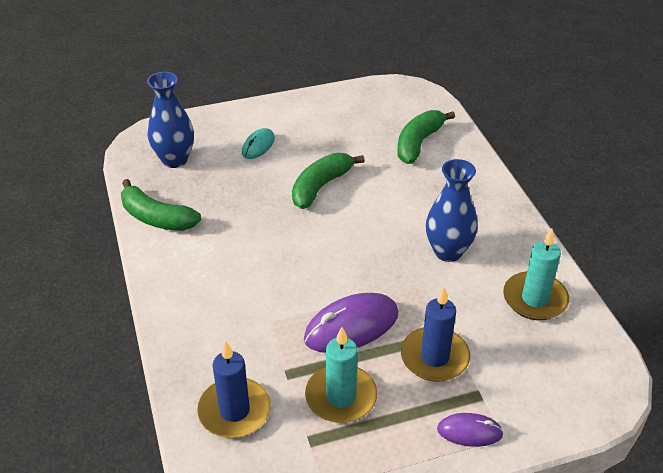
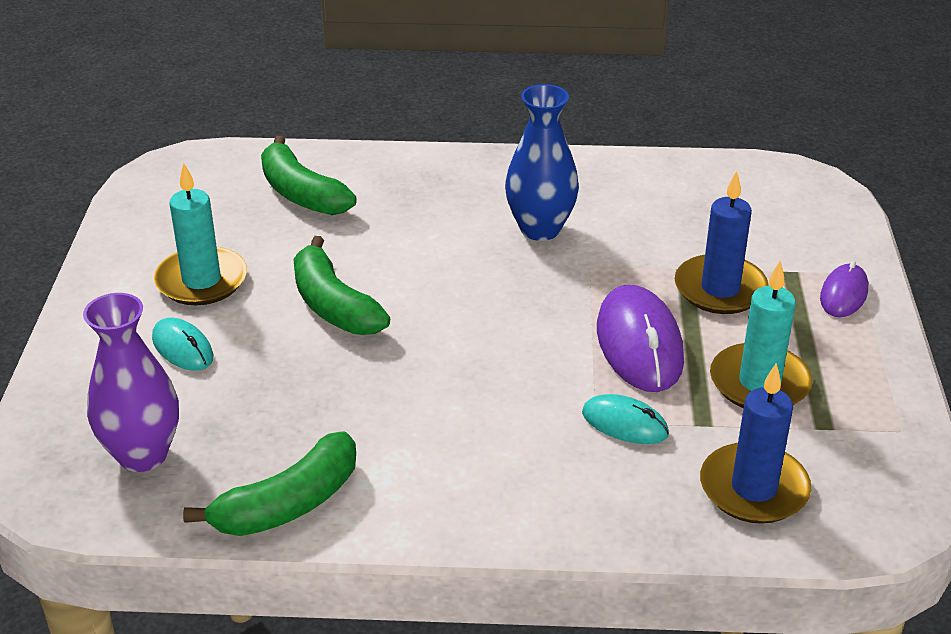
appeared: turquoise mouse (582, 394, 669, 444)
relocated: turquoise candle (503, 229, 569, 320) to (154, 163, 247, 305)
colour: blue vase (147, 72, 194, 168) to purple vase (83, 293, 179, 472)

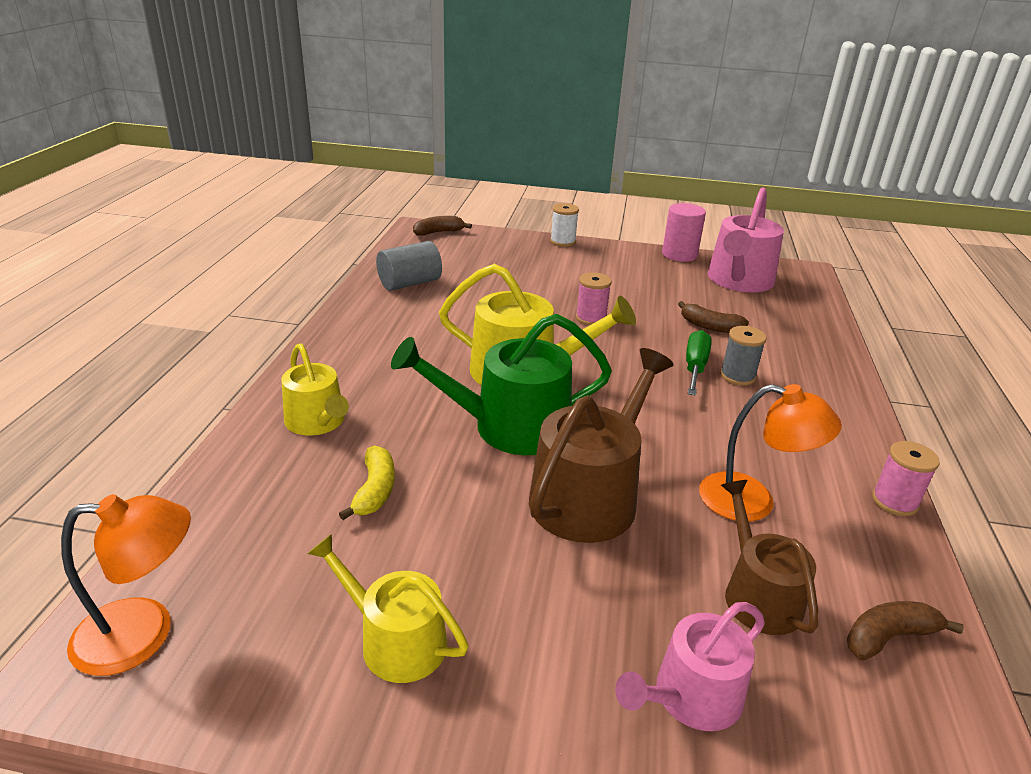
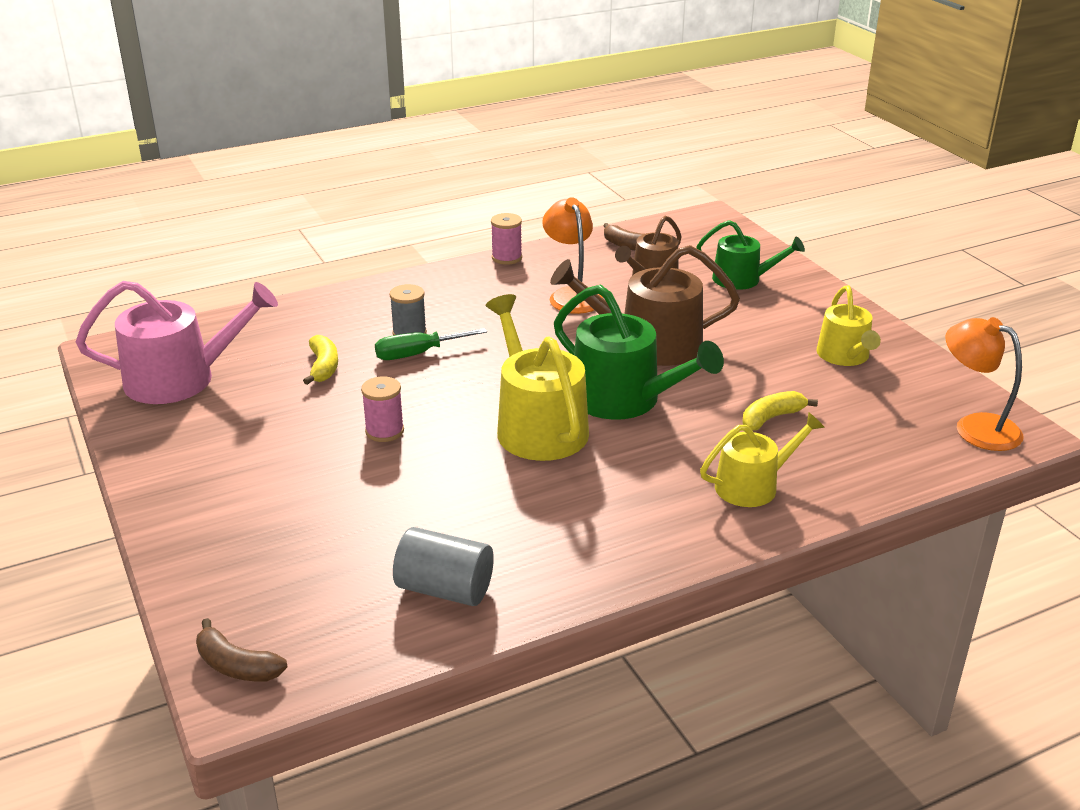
missing: white spool (550, 203, 579, 247); pink cylinder (662, 203, 706, 262)
colour: brown banana (678, 301, 749, 333) to yellow banana (303, 335, 338, 385); pink watering can (615, 602, 765, 731) to green watering can (696, 220, 805, 290)
spun: yellow watering can (281, 343, 349, 436) = (700, 412, 825, 507) 45 degrees clockwise

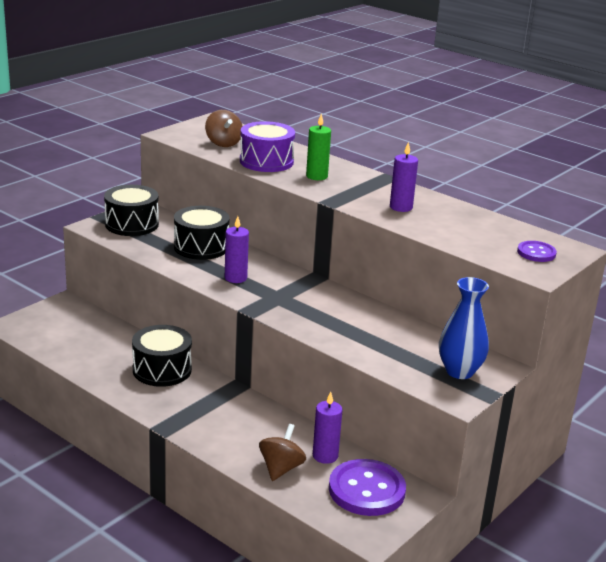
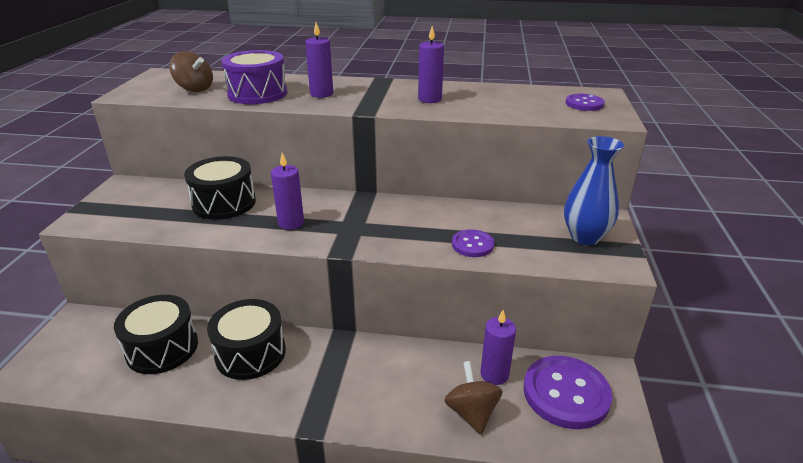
appeared: purple button (452, 229, 494, 257)
relocated: black drum (104, 185, 159, 236) to (114, 295, 198, 374)
colour: green candle (306, 114, 331, 180) to purple candle (305, 22, 333, 98)

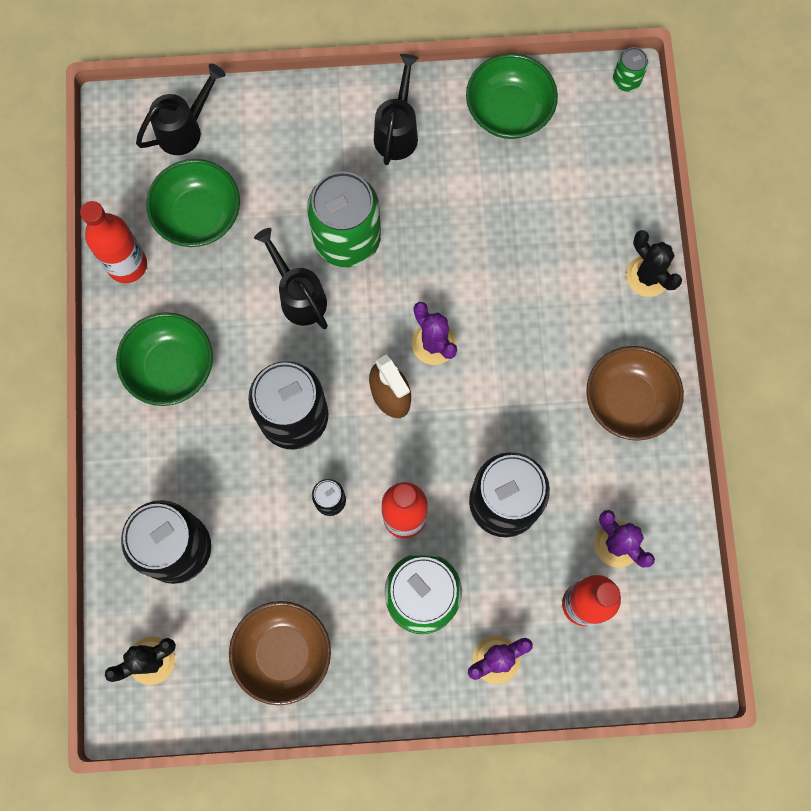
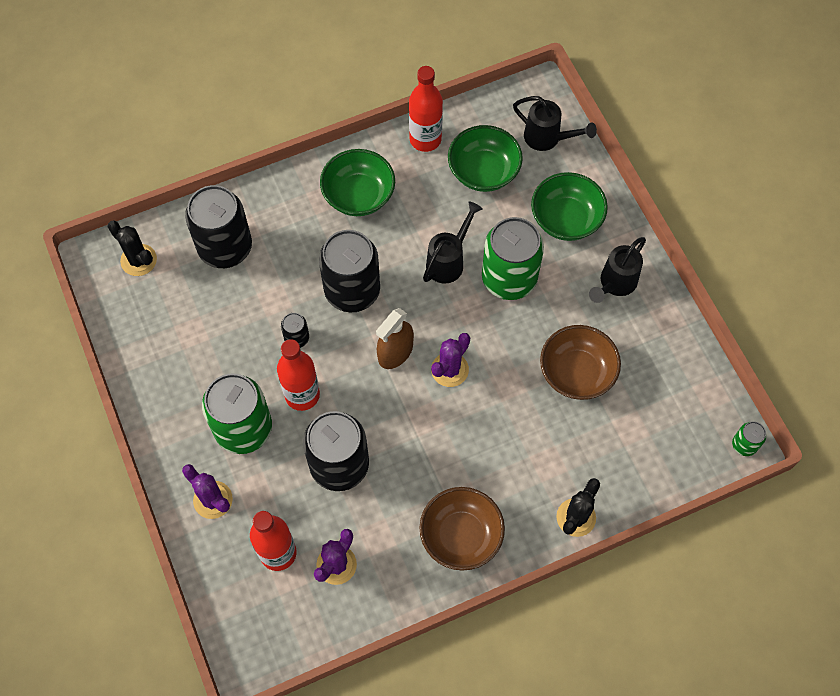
relocated: green bowl (466, 53, 558, 139) to (531, 172, 608, 241); brown bowl (229, 601, 331, 705) to (540, 325, 621, 400)
spun: black watering can (374, 54, 419, 165) = (589, 237, 646, 303) 135 degrees clockwise

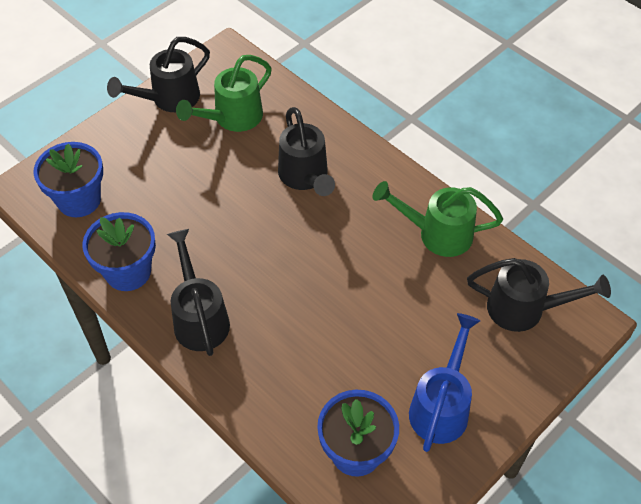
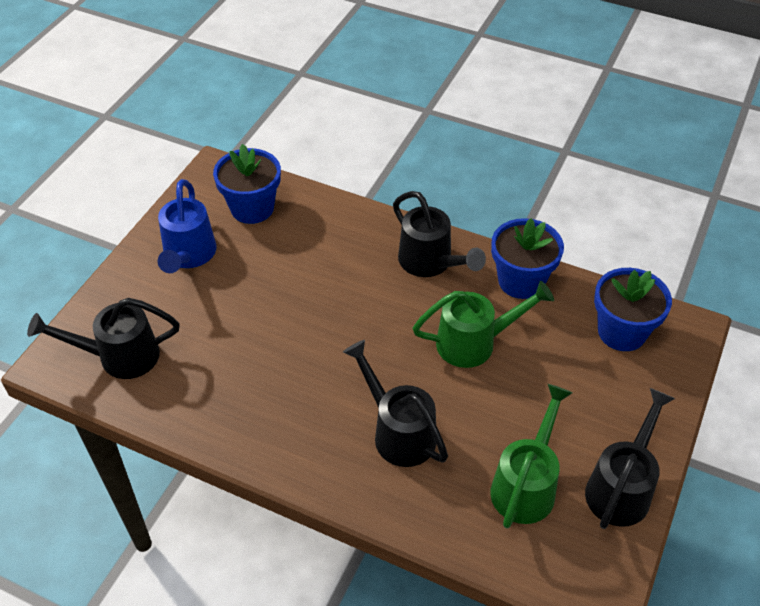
relocated: green watering can (373, 181, 503, 257) to (413, 281, 554, 368)

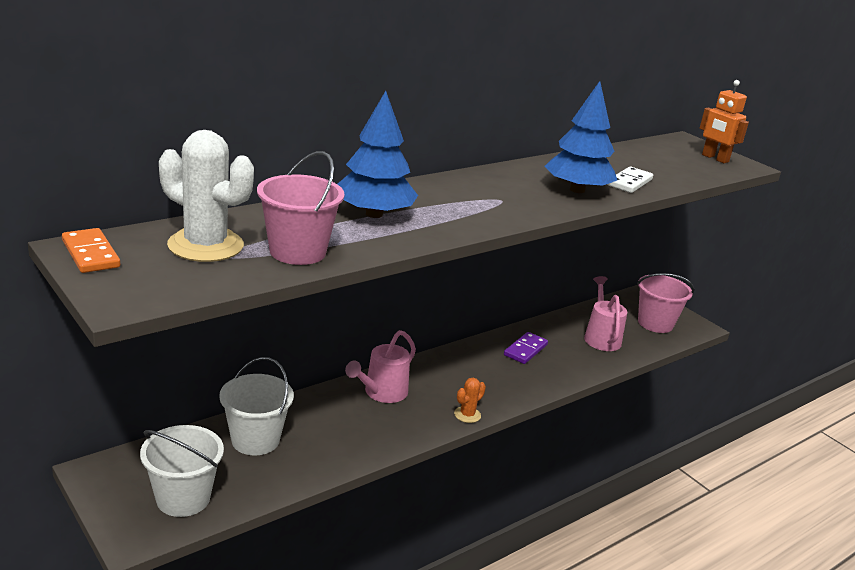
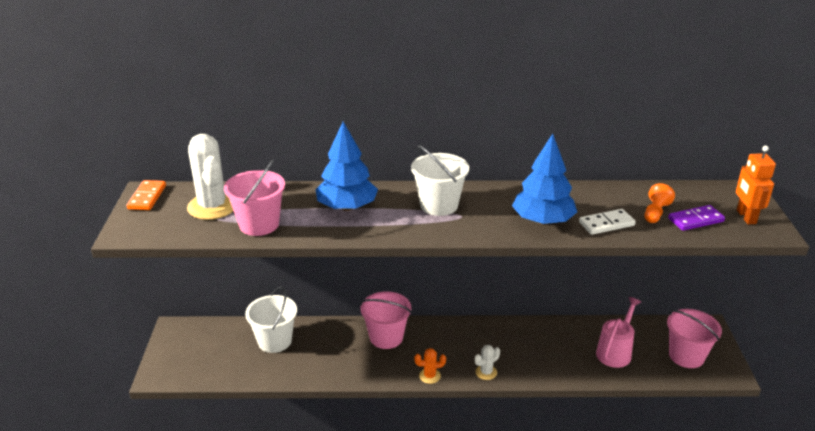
appeared: white cactus (475, 345, 500, 380); orange pawn (645, 183, 675, 223)
relocated: white bucket (140, 425, 224, 517) to (411, 145, 469, 216); purple domino (504, 332, 548, 364) to (668, 205, 725, 231)
exchanged: pink watering can (345, 330, 416, 403) to pink bucket (360, 291, 412, 349)

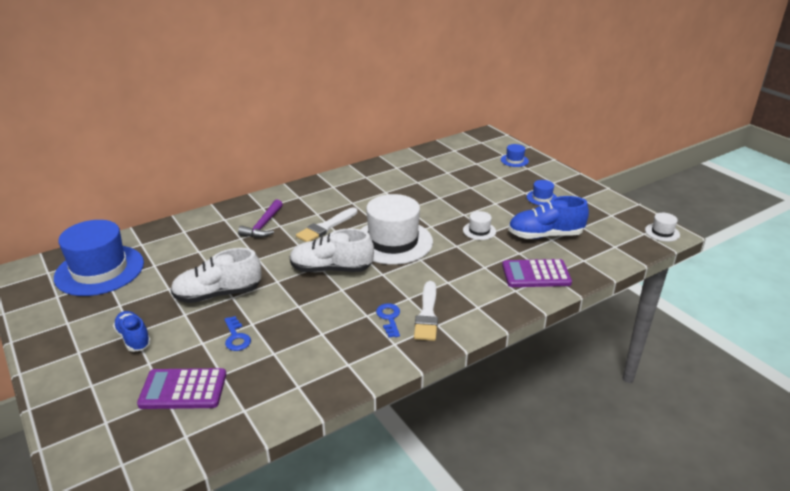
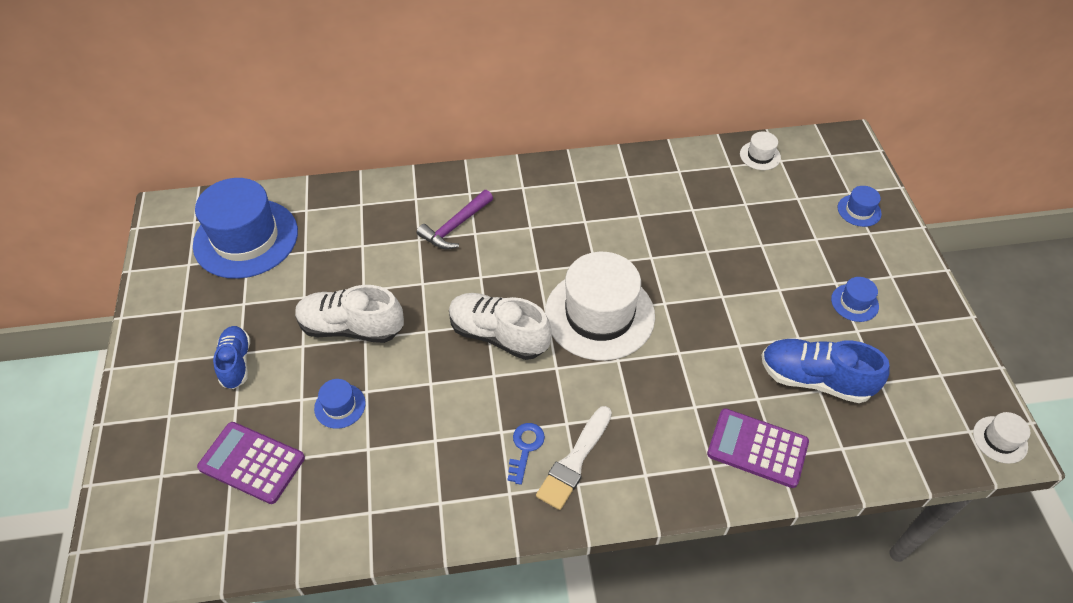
missing: white brush (296, 207, 357, 242)
relocated: white hat (463, 211, 496, 240) to (740, 132, 781, 170)
exchanged: blue key (224, 316, 251, 351) to blue hat (314, 379, 366, 429)

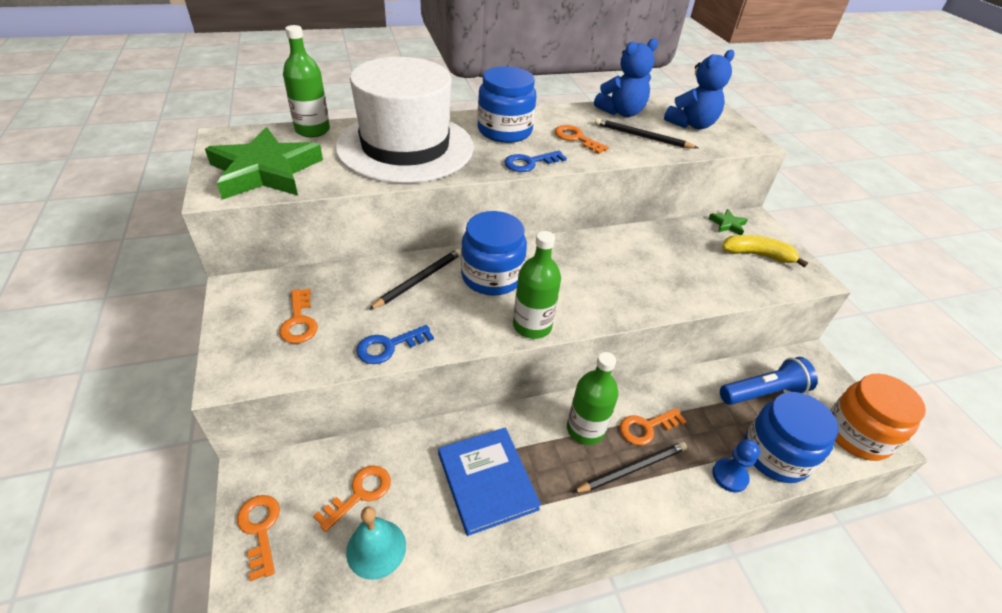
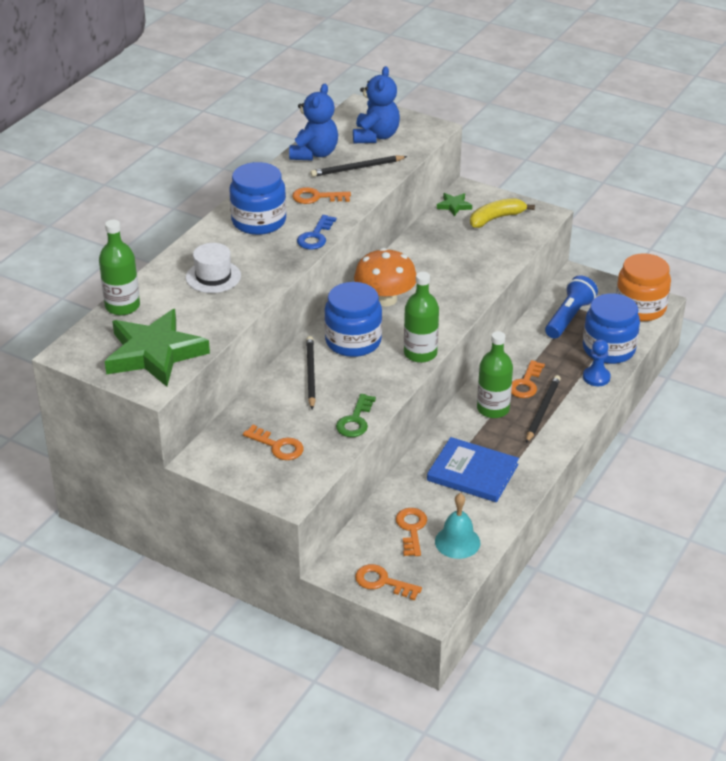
appeared: orange mushroom (354, 248, 416, 306)
colour: blue key (356, 325, 434, 364) to green key (336, 394, 376, 437)
size: white hat (335, 57, 474, 183) = (186, 243, 241, 293) x0.41

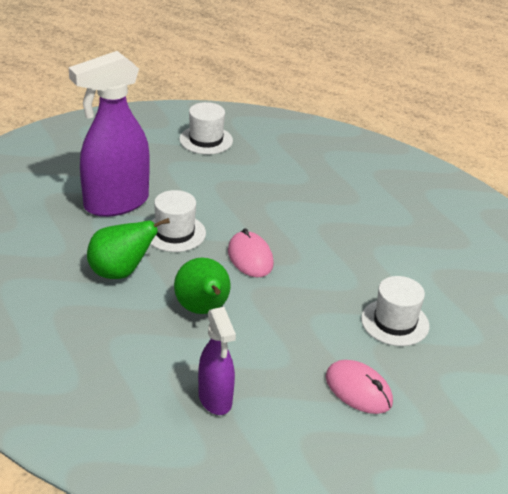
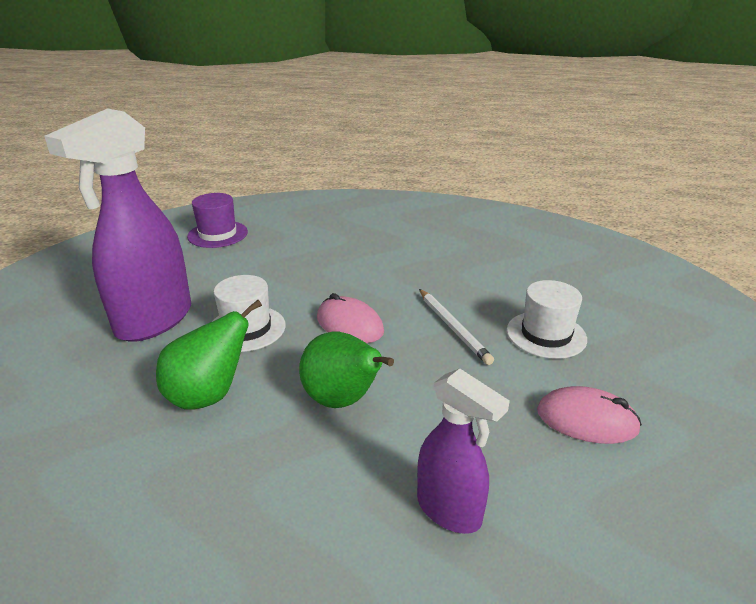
appeared: white pencil (419, 289, 494, 365)
colour: white hat (179, 102, 233, 154) to purple hat (187, 193, 248, 248)

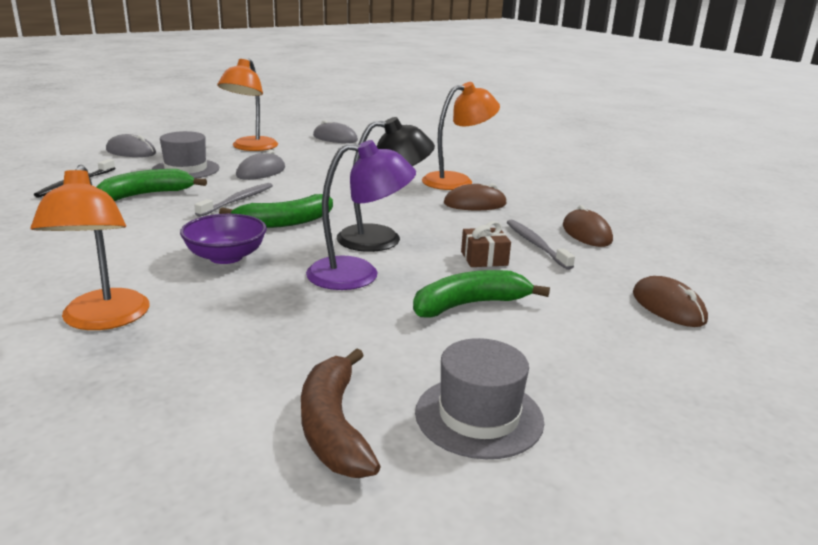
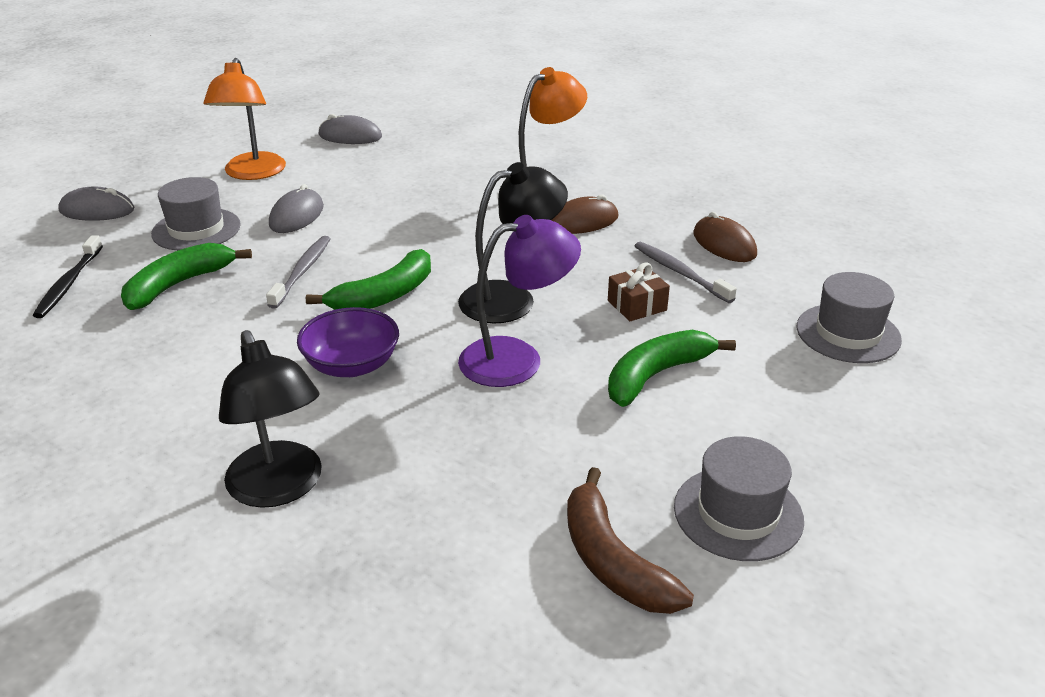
exchanged: brown mouse (633, 276, 708, 327) to grey hat (797, 272, 902, 363)
colour: orange lamp (30, 165, 149, 330) to black lamp (219, 330, 322, 508)

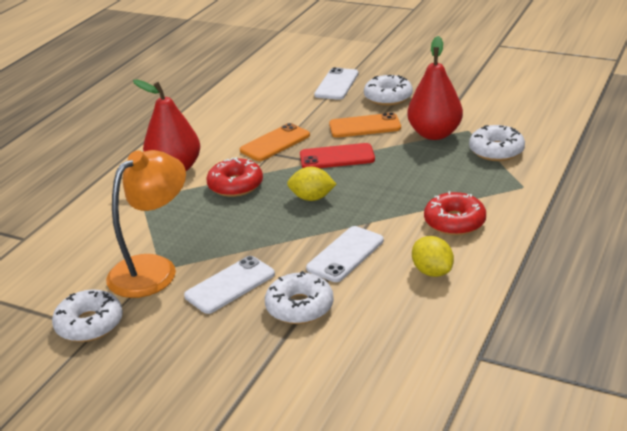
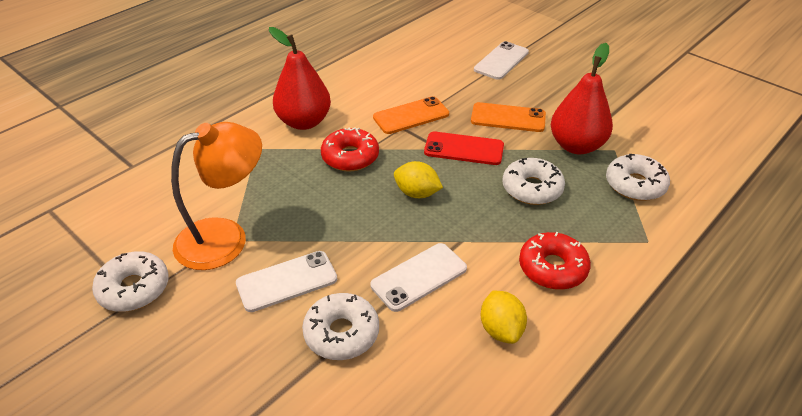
relocated: white donut (364, 75, 413, 106) to (503, 158, 565, 205)

